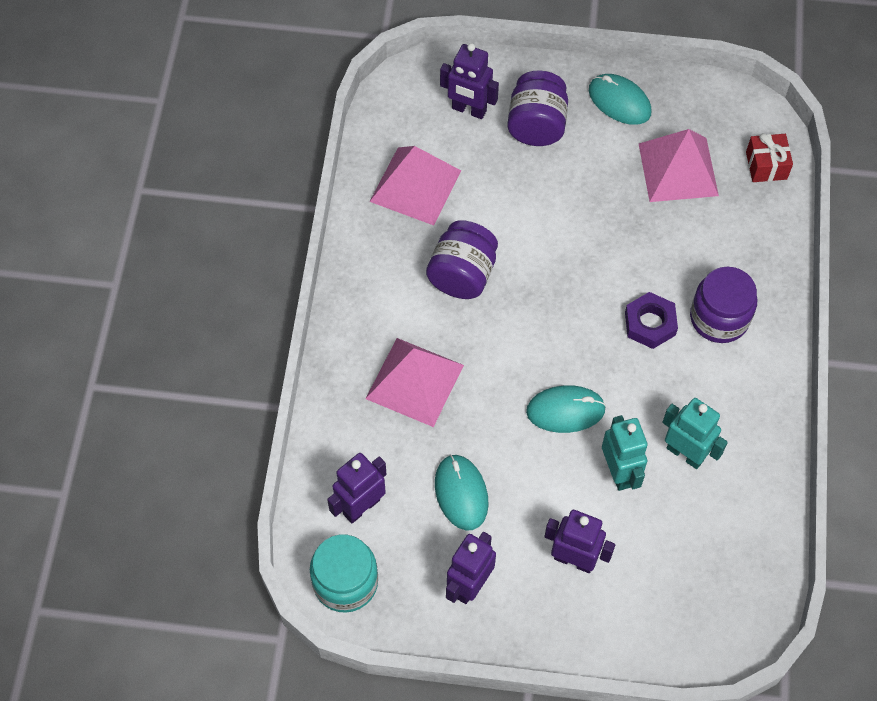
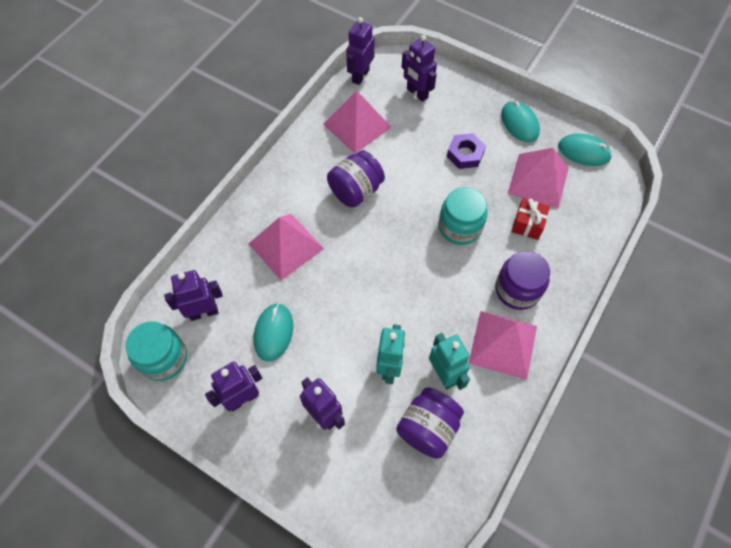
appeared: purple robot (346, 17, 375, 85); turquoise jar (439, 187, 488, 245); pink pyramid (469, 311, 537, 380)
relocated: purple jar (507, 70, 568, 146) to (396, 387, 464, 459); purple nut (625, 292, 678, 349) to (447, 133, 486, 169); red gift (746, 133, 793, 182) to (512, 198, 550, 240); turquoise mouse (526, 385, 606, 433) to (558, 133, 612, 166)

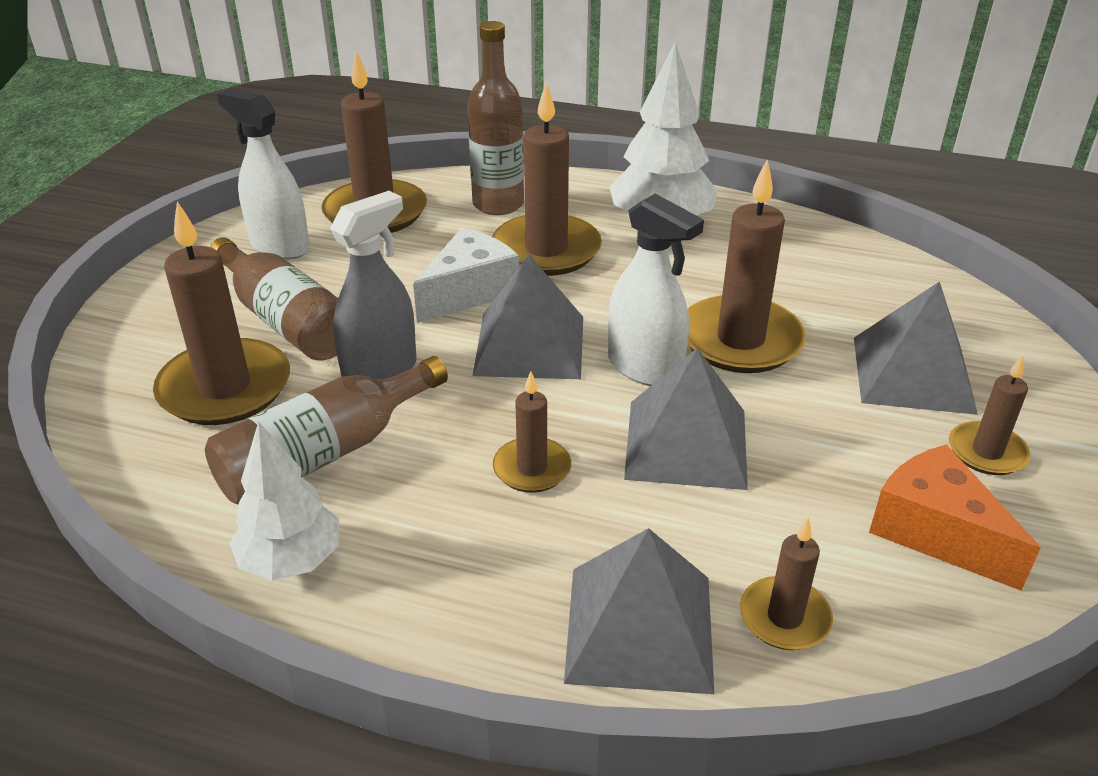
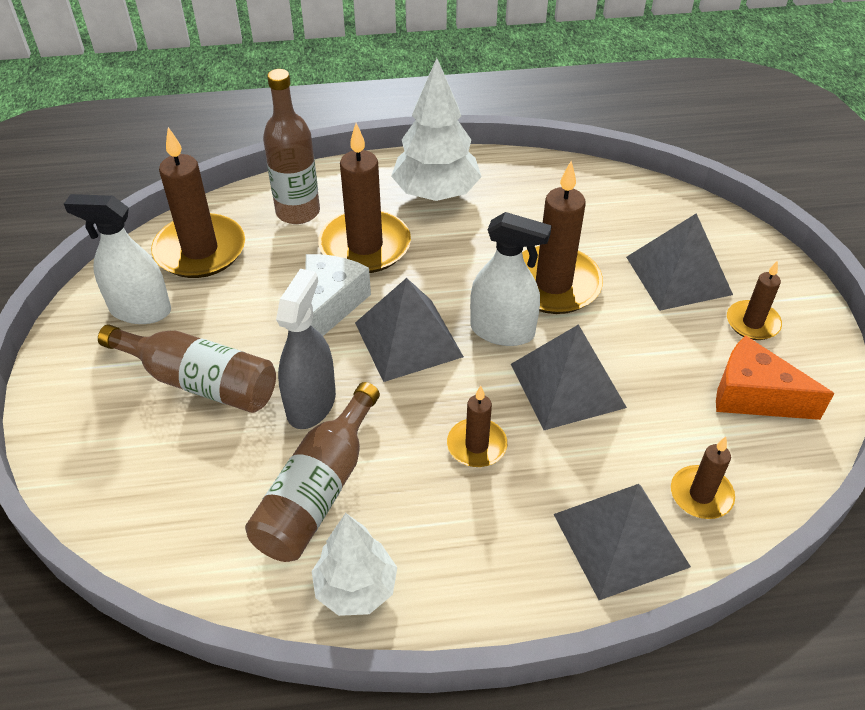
missing: brown candle (153, 202, 290, 425)

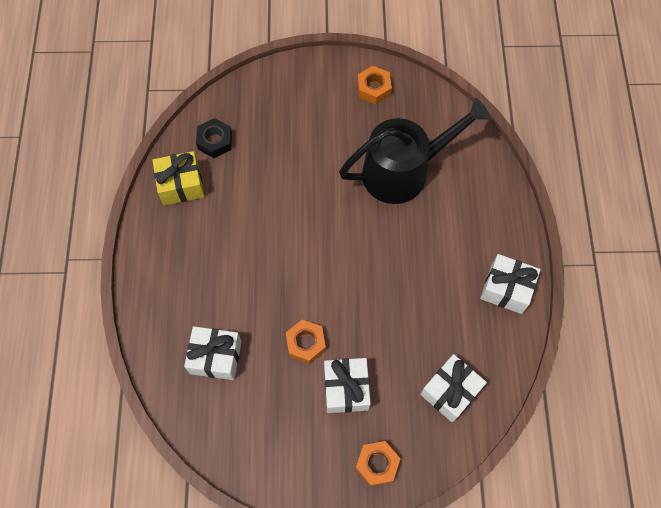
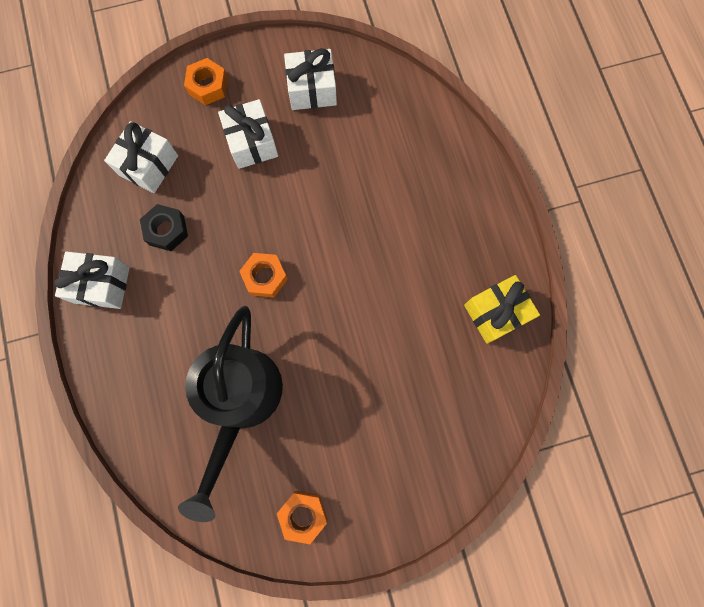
relocated: black nut (196, 118, 232, 158) to (140, 204, 188, 251); orange nut (286, 320, 326, 364) to (239, 253, 288, 298); white gift (184, 326, 242, 380) to (284, 48, 337, 110)
spun: black watering can (339, 98, 491, 204) = (178, 306, 283, 522) 45 degrees counterclockwise

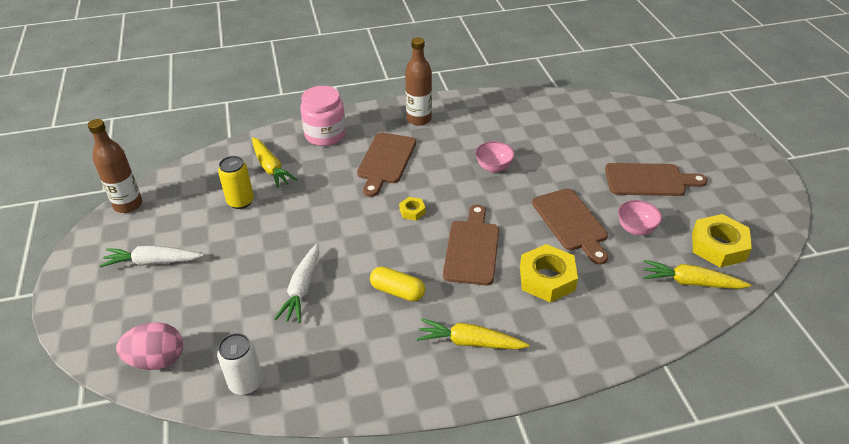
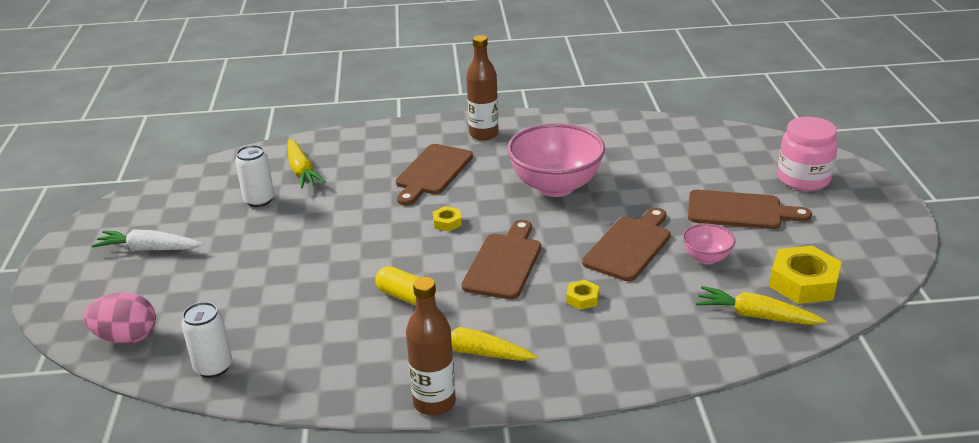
missing: white carrot (274, 244, 319, 323)
relocated: brown bottle (88, 119, 142, 213) to (406, 277, 456, 415); pink jar (300, 86, 346, 146) to (777, 117, 838, 191)
colour: yellow can (218, 156, 254, 209) to white can (235, 145, 274, 207)
spun: brown cutting board (532, 188, 608, 265) = (582, 208, 671, 281) 135 degrees counterclockwise
size: pink bowl (475, 141, 515, 173) = (507, 123, 605, 197) x2.08; yellow nut (520, 244, 578, 302) = (566, 280, 599, 310) x0.49

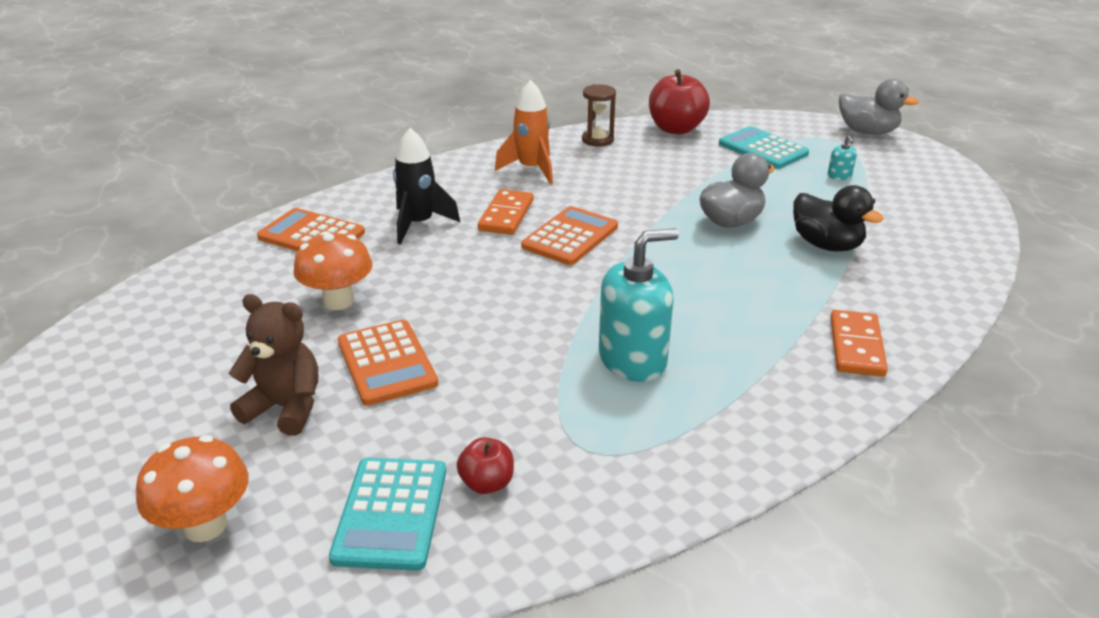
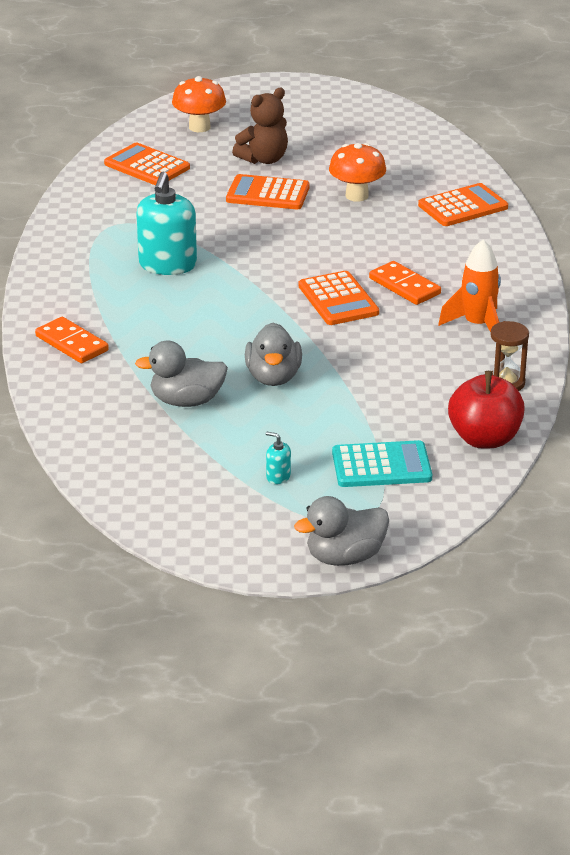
missing: black rocket (393, 128, 460, 244); red apple (457, 437, 514, 494)
colour: turquoise calculator (329, 458, 446, 571) to orange calculator (104, 143, 190, 185); black duck (793, 185, 884, 252) to grey duck (135, 341, 228, 407)

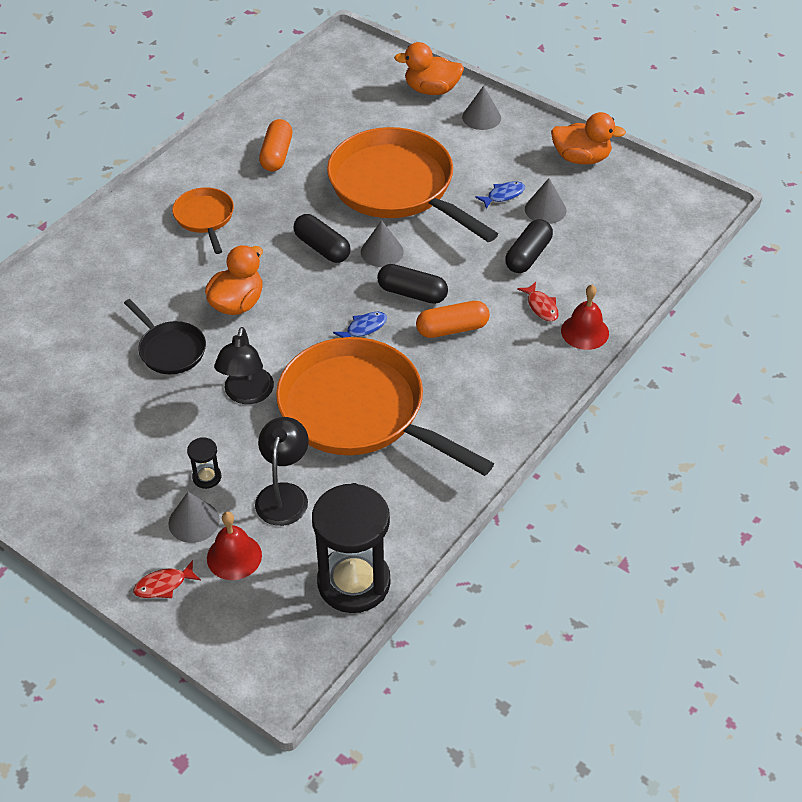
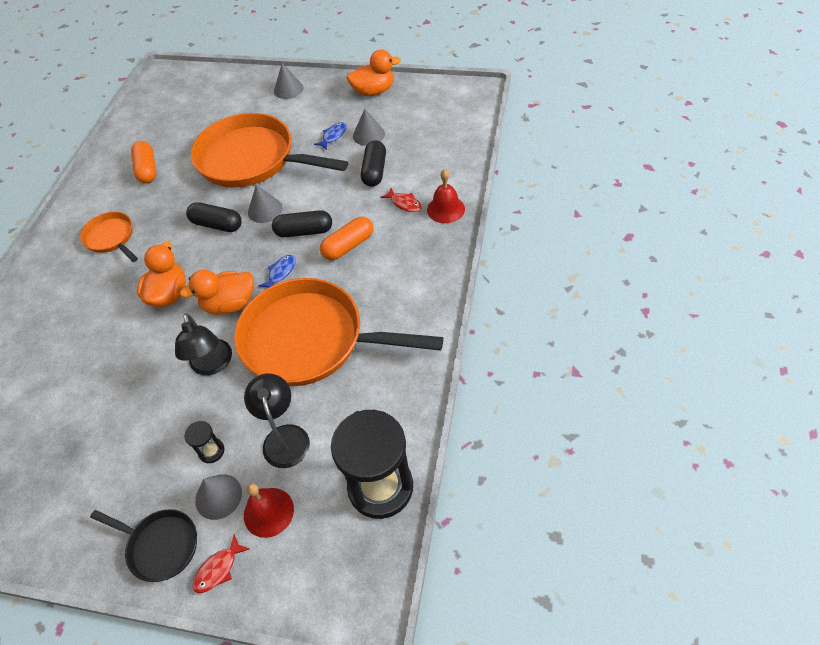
relocated: black pan (124, 299, 206, 374) to (90, 509, 197, 582); orange duck (394, 42, 464, 95) to (180, 270, 254, 315)

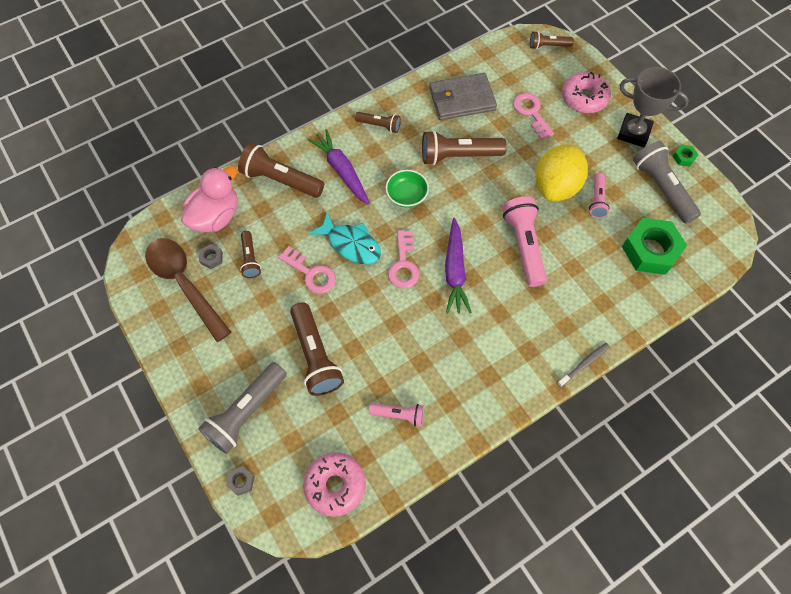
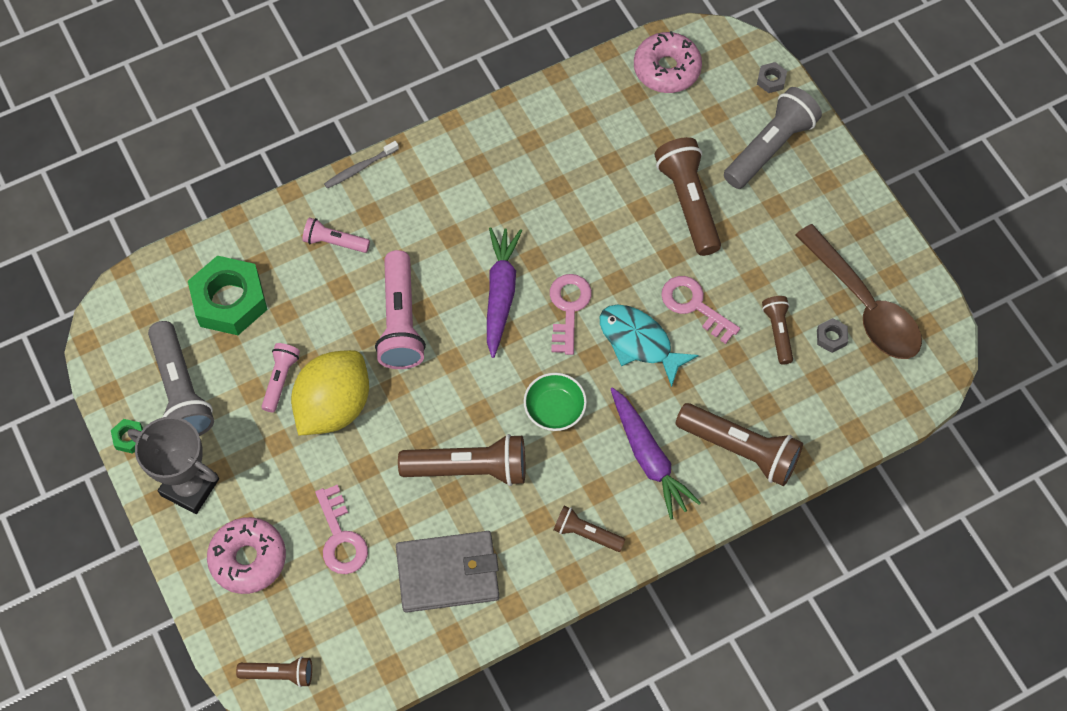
missing: pink duck (181, 166, 238, 232)
relocated: pink flashlight (369, 403, 424, 427) to (302, 217, 370, 253)

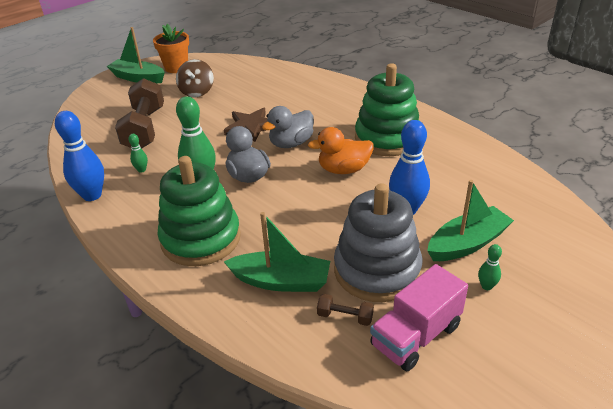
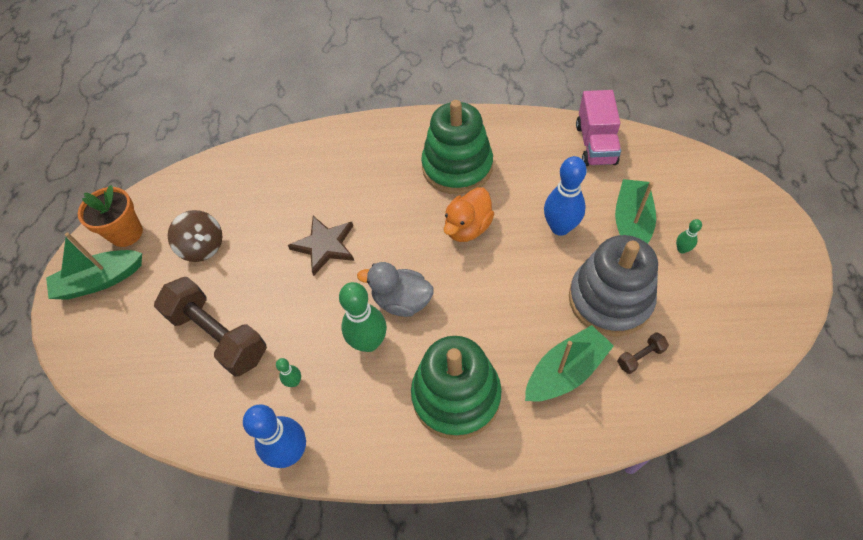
missing: grey duck (262, 106, 314, 148)
relocated: pink truck (370, 264, 468, 371) to (576, 90, 621, 166)

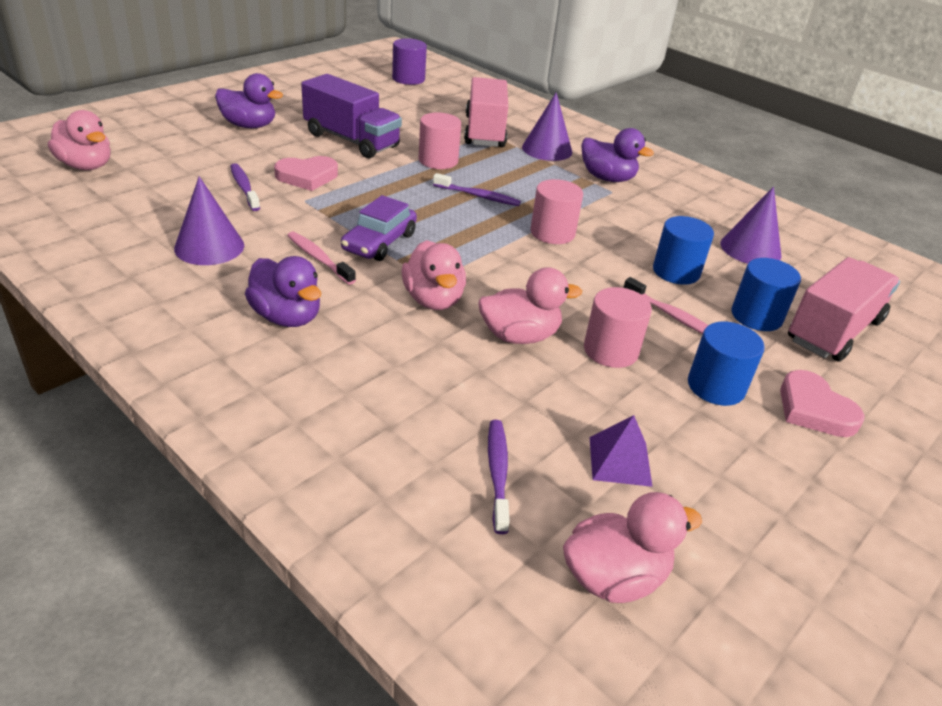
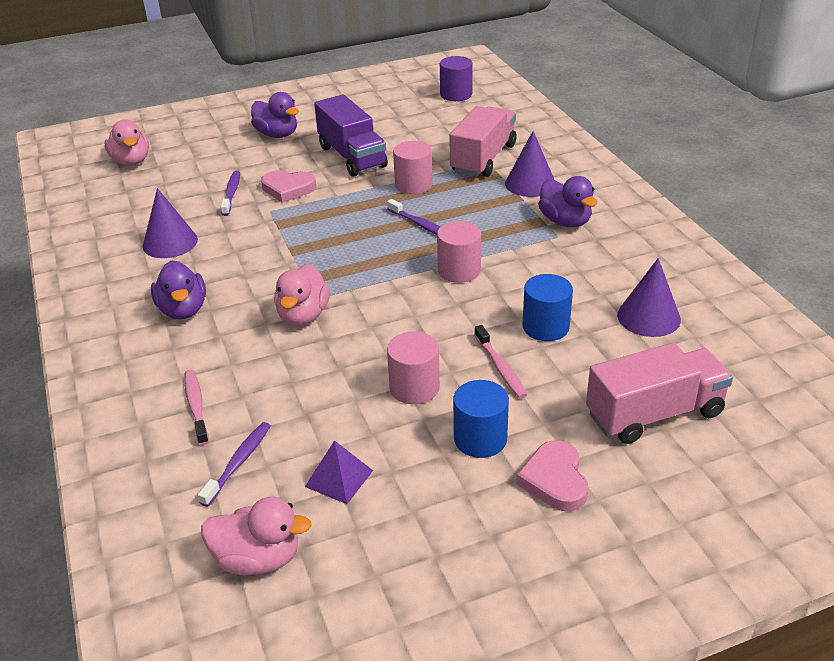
missing: purple car (341, 195, 417, 261); pink duck (478, 267, 582, 344); blue cylinder (732, 258, 801, 331)
relocated: pink toothbrush (287, 232, 356, 285) to (184, 370, 209, 445)

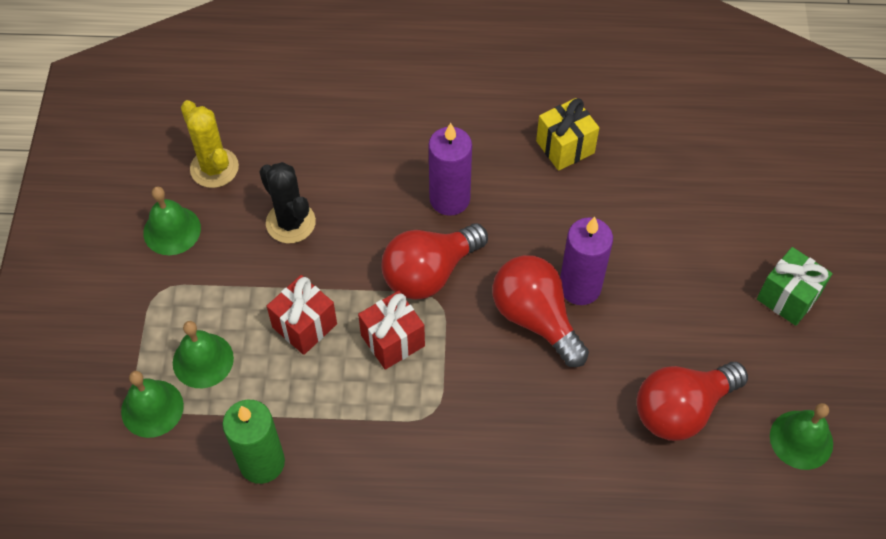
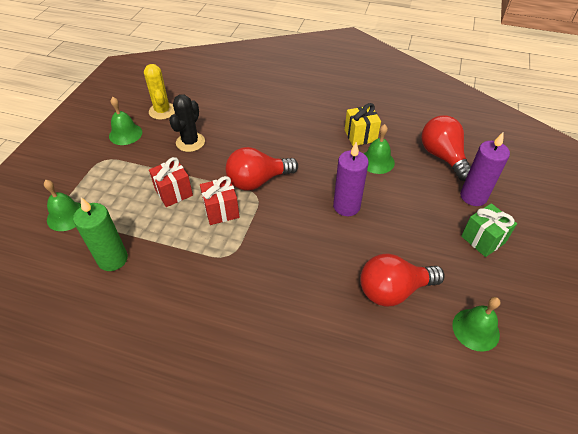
relocated: green bell (173, 321, 234, 388) to (364, 124, 395, 174); red light bulb (492, 255, 589, 367) to (421, 115, 471, 181); purple candle (429, 123, 472, 216) to (460, 132, 510, 206)
spun: black cactus (259, 162, 316, 243) = (169, 94, 205, 152) 45 degrees clockwise

